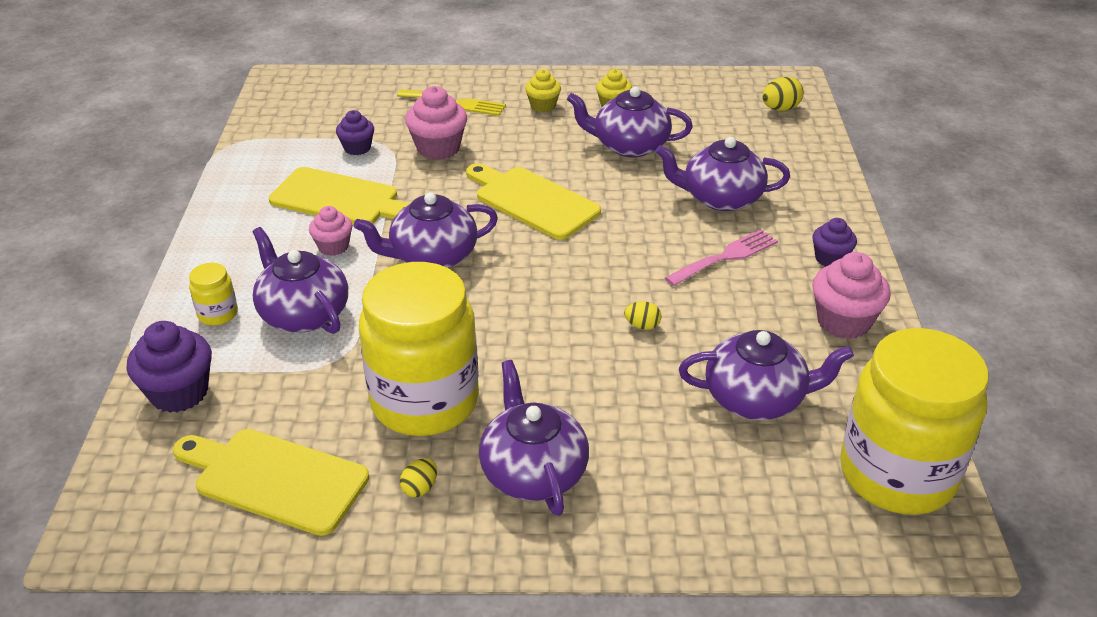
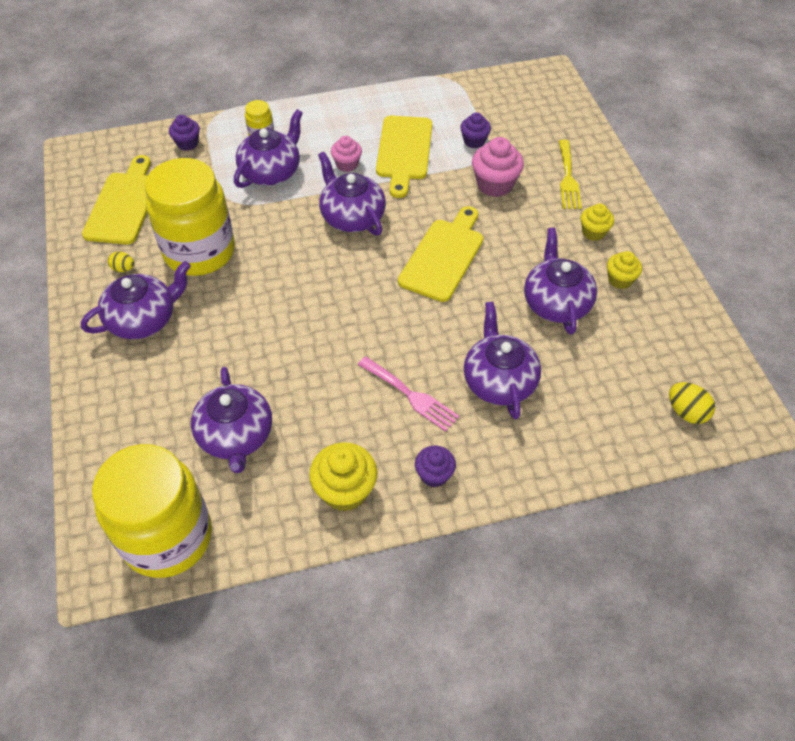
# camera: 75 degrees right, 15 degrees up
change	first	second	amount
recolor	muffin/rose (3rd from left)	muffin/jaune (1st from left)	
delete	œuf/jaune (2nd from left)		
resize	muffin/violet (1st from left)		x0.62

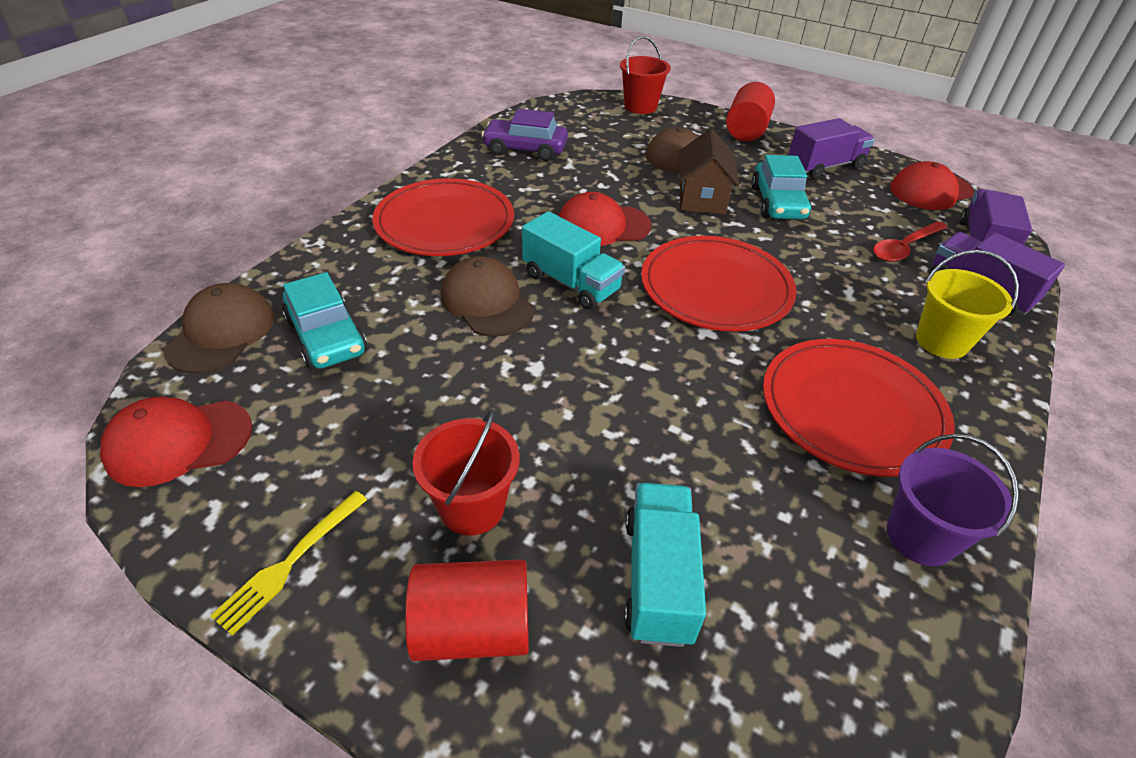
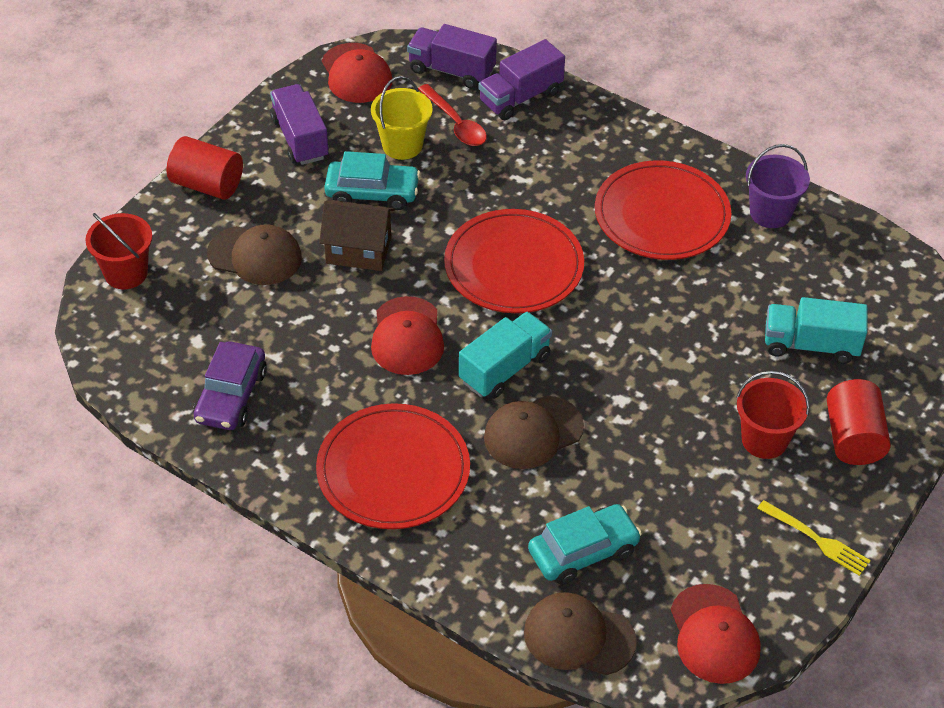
# camera: 85 degrees left, 5 degrees up
change	first	second	amount
move	seau/jaune		

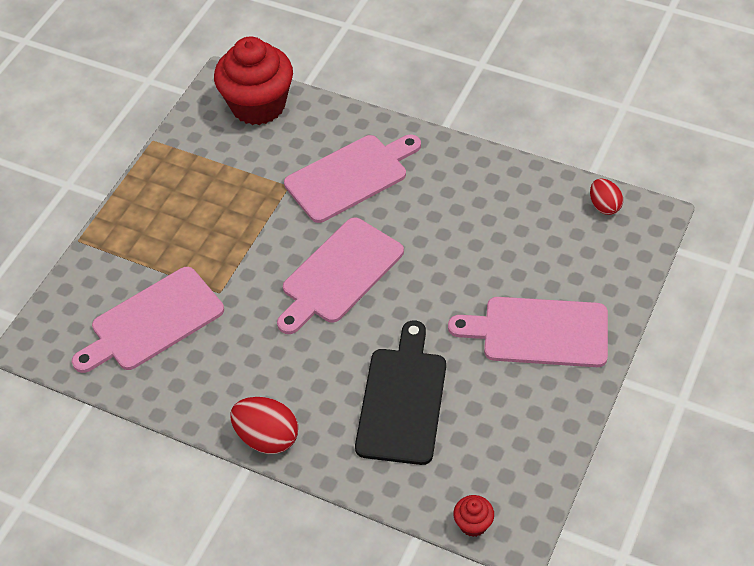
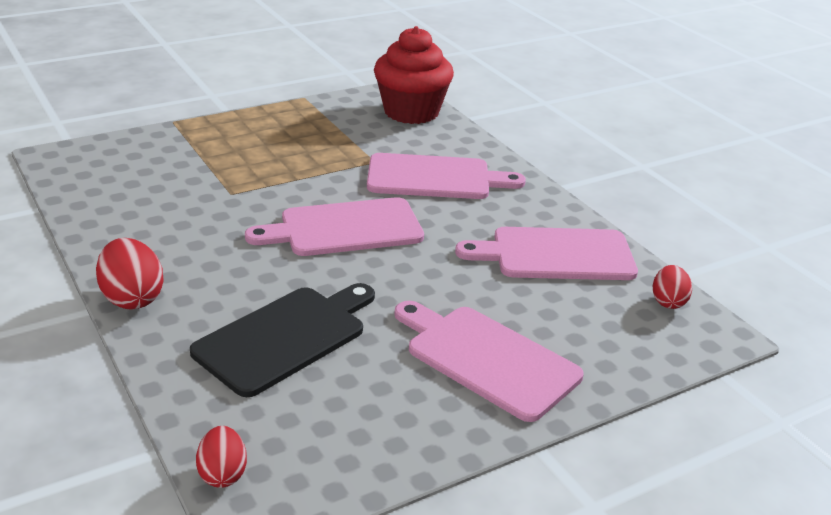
# camera: 30 degrees right, 20 degrees down
change	first	second	amount
move	planche à découper/rose (1st from left in the first image)	planche à découper/rose (4th from left)	
replace	muffin/rouge (2nd from left)	œuf/rouge (2nd from left)	

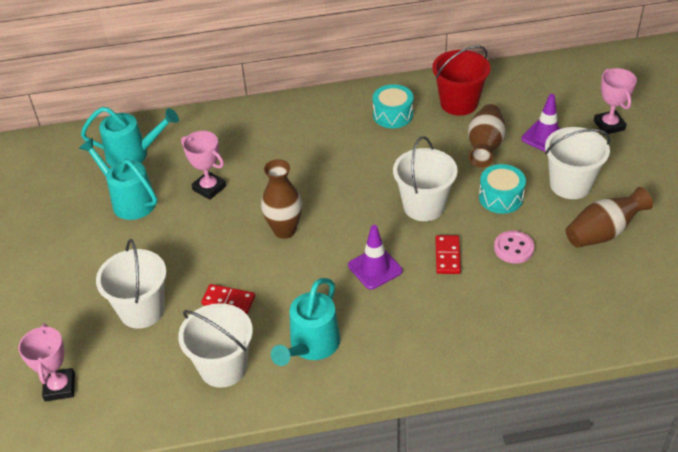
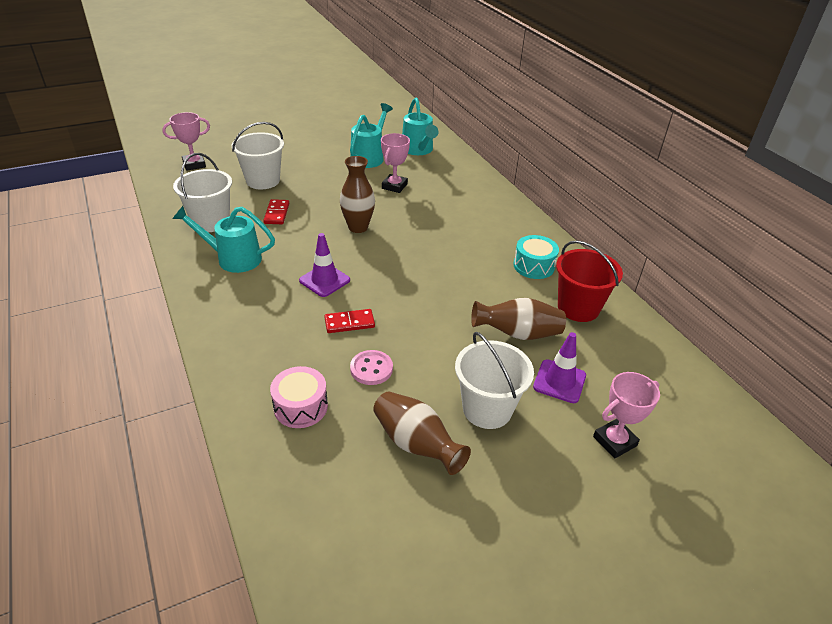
# camera: 70 degrees right, 5 degrees down
change	first	second	amount
delete	seau/blanc (3rd from left)		
delete	tambour/turquoise (2nd from left)		
insert		tambour/rose	

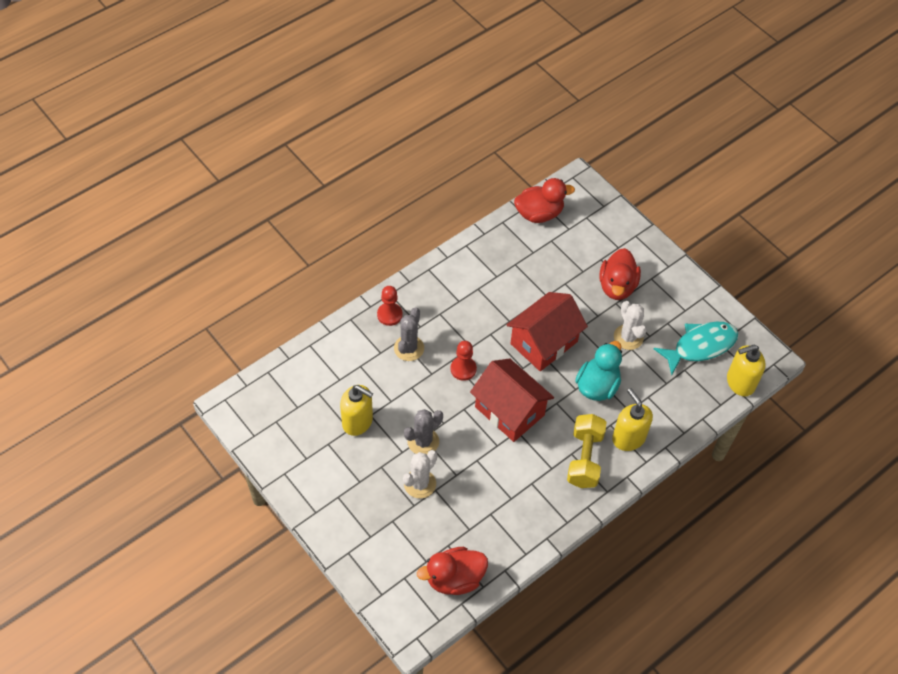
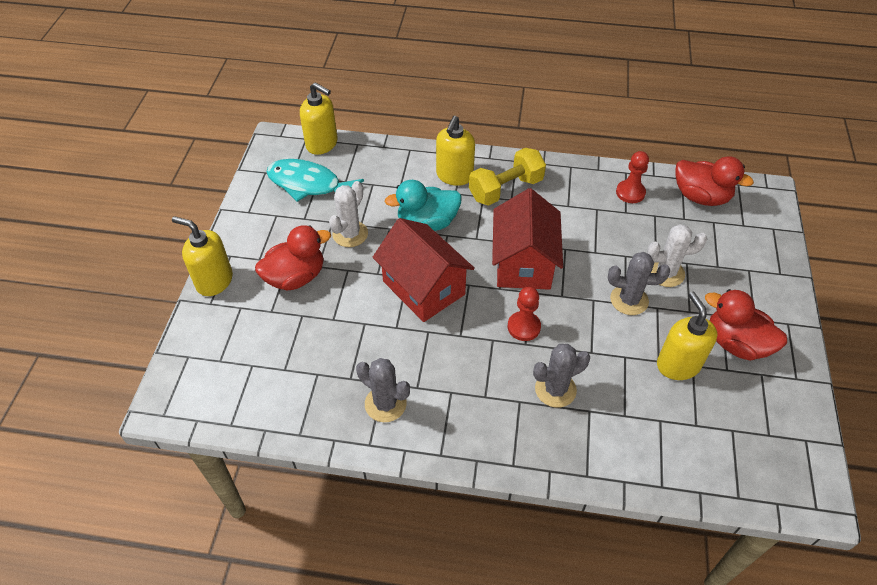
# camera: 130 degrees left, 5 degrees down
change	first	second	amount
move	canard/rouge (2nd from left in the first image)	canard/rouge (3rd from left)	
move	pion/rouge (1st from left in the first image)	pion/rouge (2nd from left)	
rotate	maison/rouge (2nd from left in the first image)	maison/rouge (1st from left)	45 degrees clockwise
insert		distributeur de savon/jaune (1st from left)	
insert		cactus/gris (1st from left)	

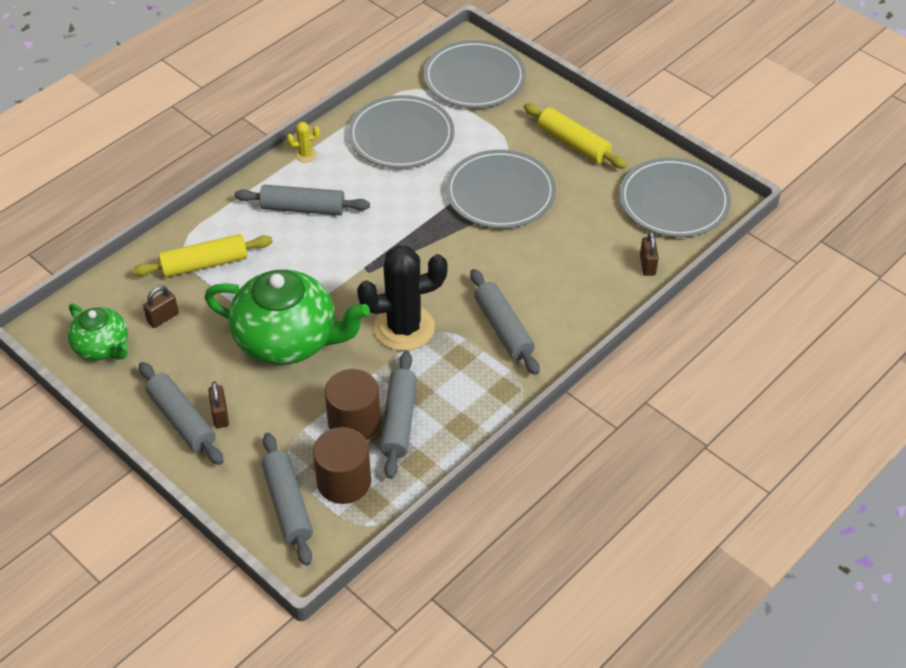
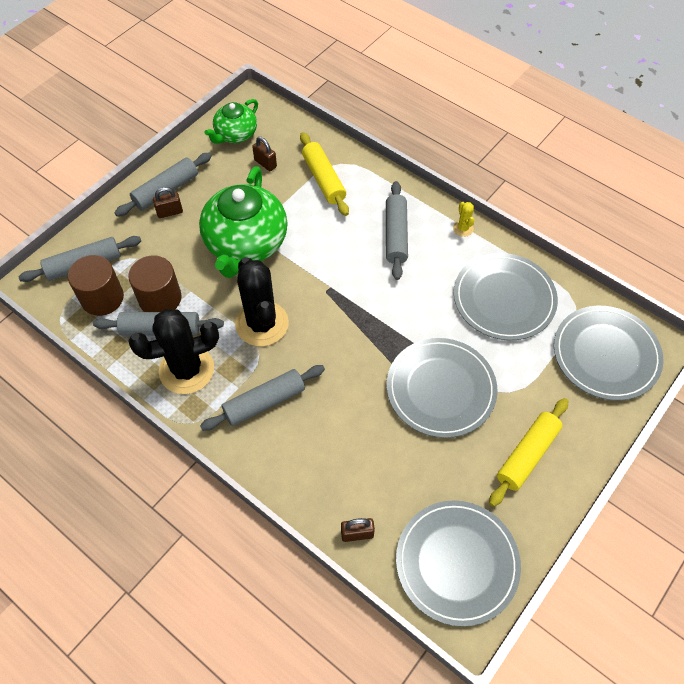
# camera: 85 degrees right, 10 degrees up
change	first	second	amount
insert		cactus/noir (1st from left)	

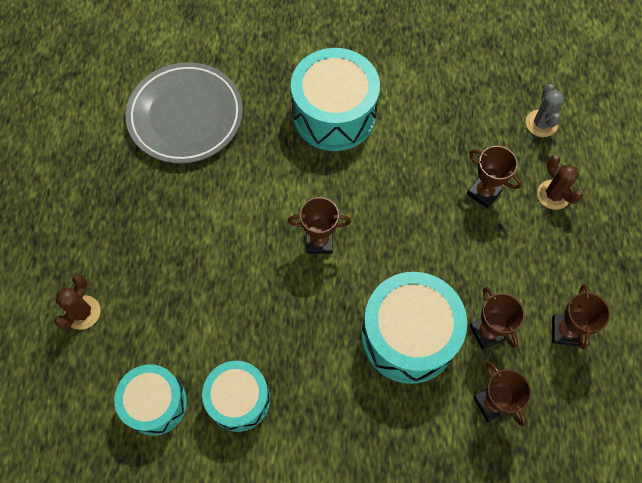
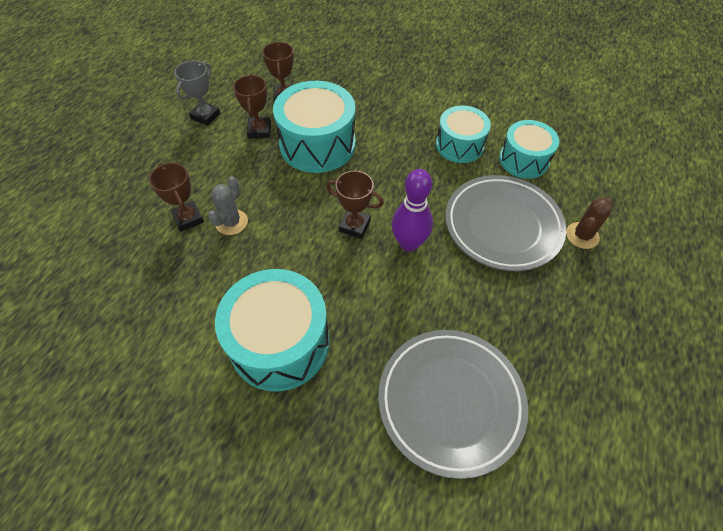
# camera: 160 degrees left, 10 degrees down
change	first	second	amount
move	cactus/gris		
delete	cactus/marron (2nd from left)		
recolor	trophée/marron (5th from left)	trophée/gris	
insert		quille/violet	
insert		assiette/gris (2nd from left)	

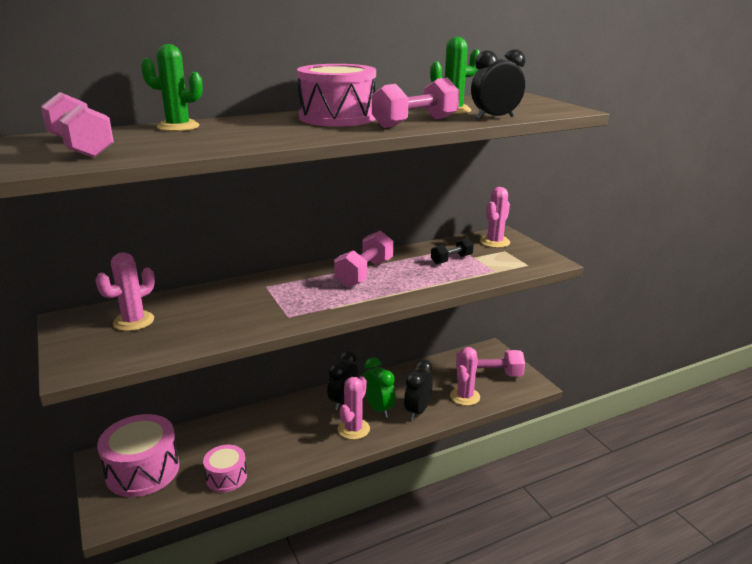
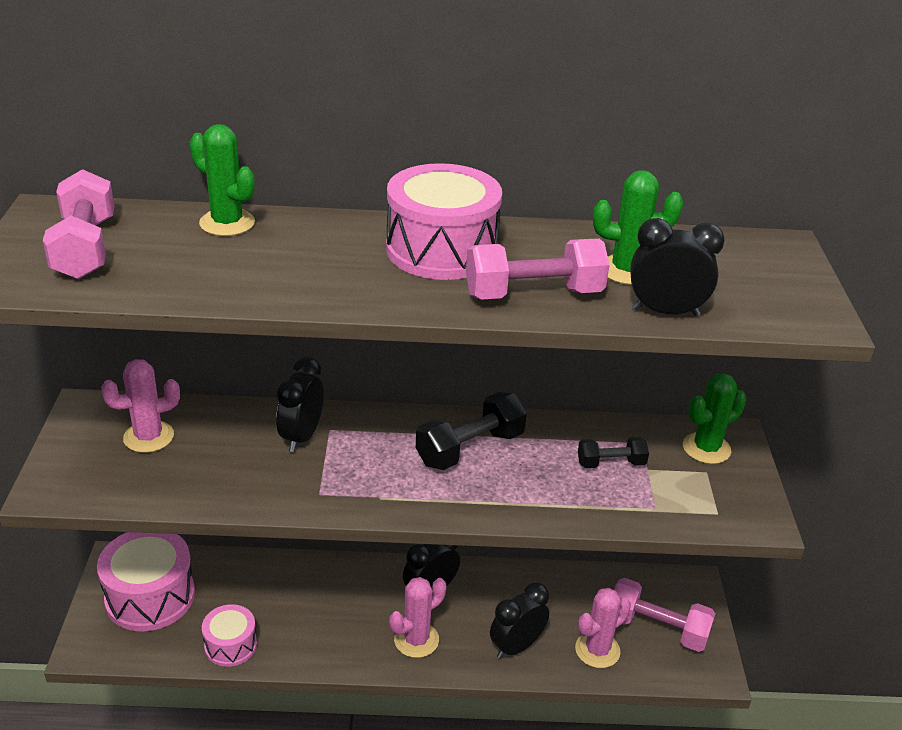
# camera: 25 degrees right, 10 degrees up
change	first	second	amount
recolor	cactus/rose (4th from left)	cactus/vert (3rd from left)	
recolor	haltère/rose (2nd from left)	haltère/noir (1st from left)	
delete	réveil/vert		
insert		réveil/noir (1st from left)	

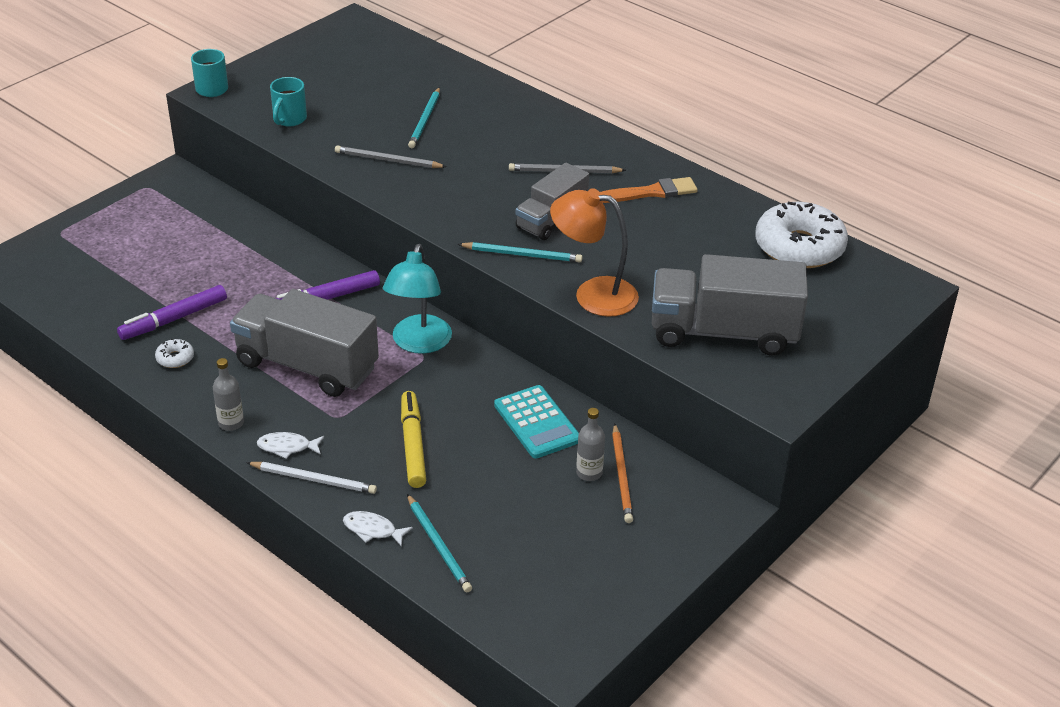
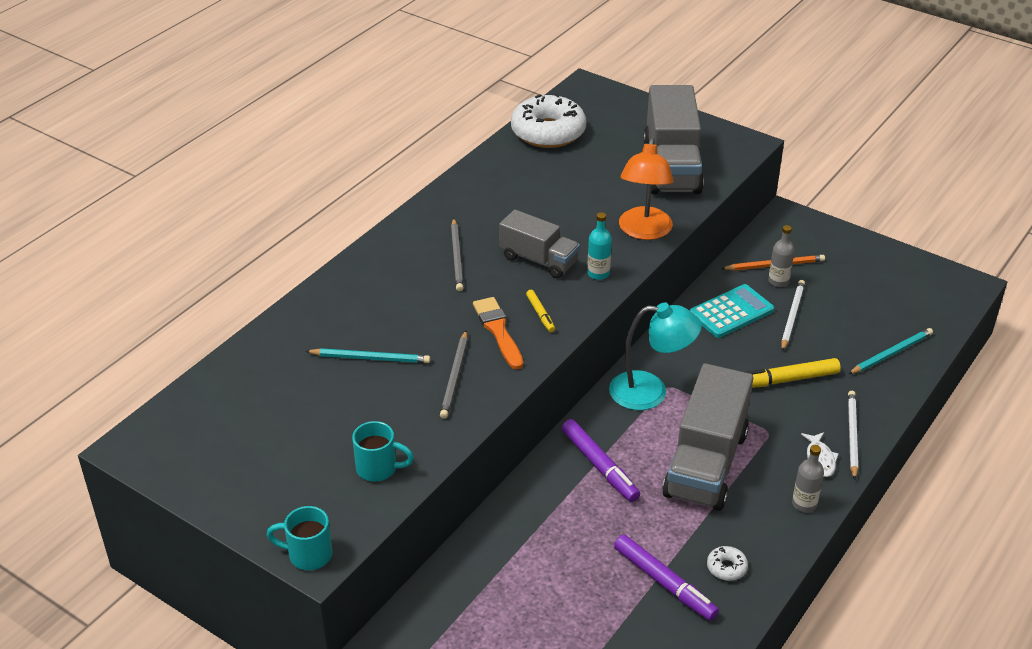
# camera: 95 degrees left, 0 degrees up
change	first	second	amount
move	pinceau/orange		
replace	crayon/turquoise (3rd from left)	bouteille/turquoise	
delete	poisson/blanc (2nd from left)		
insert		crayon/blanc (1st from left)	
insert		feutre/jaune (1st from left)	

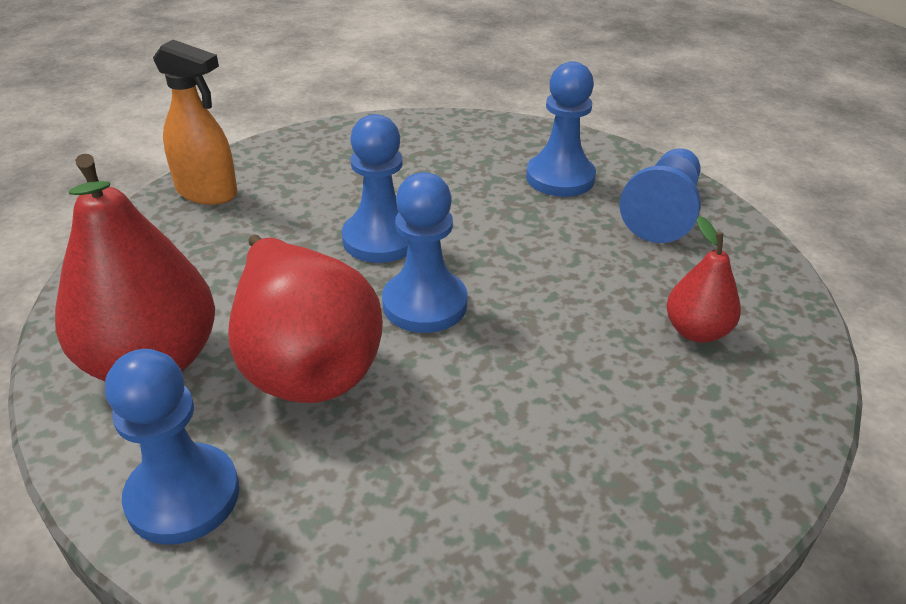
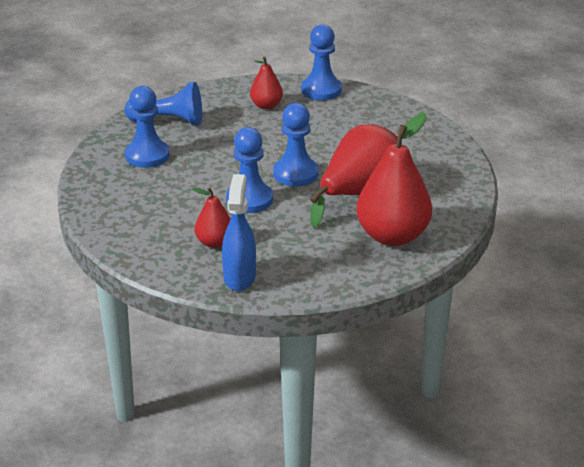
# camera: 110 degrees left, 5 degrees down
change	first	second	amount
recolor	vaporisateur/orange	vaporisateur/bleu	
move	pion/bleu (1st from left in the first image)	pion/bleu (5th from left)	
insert		poire/rouge (1st from left)	

